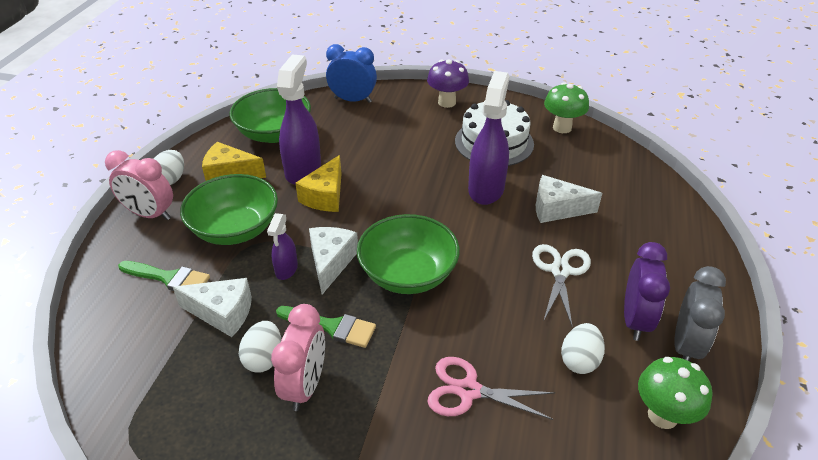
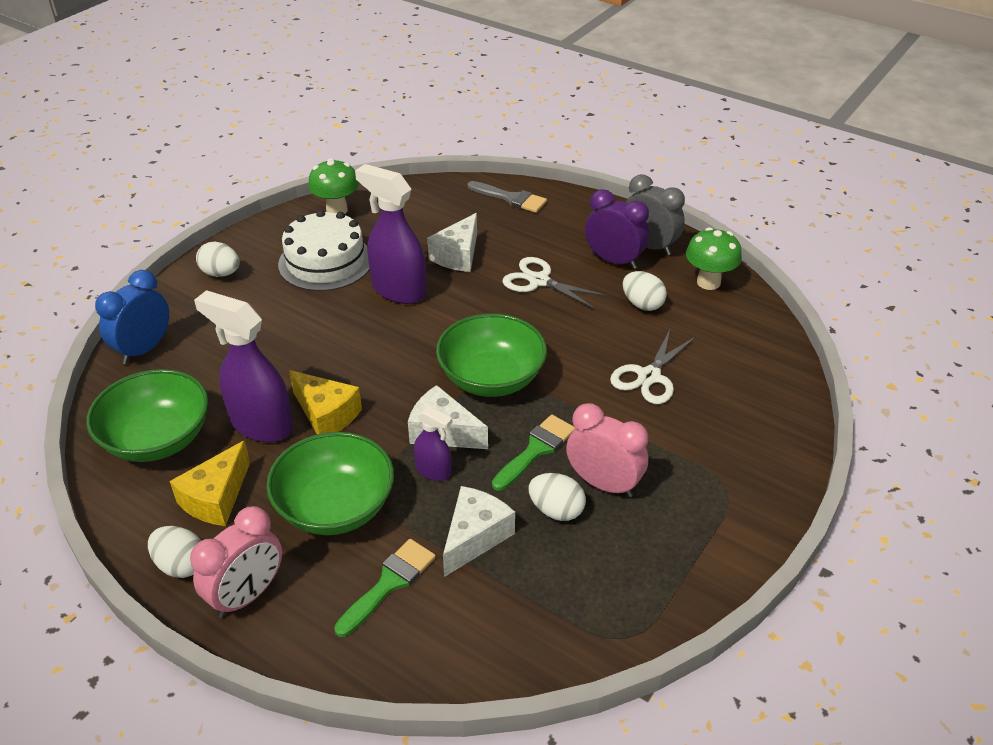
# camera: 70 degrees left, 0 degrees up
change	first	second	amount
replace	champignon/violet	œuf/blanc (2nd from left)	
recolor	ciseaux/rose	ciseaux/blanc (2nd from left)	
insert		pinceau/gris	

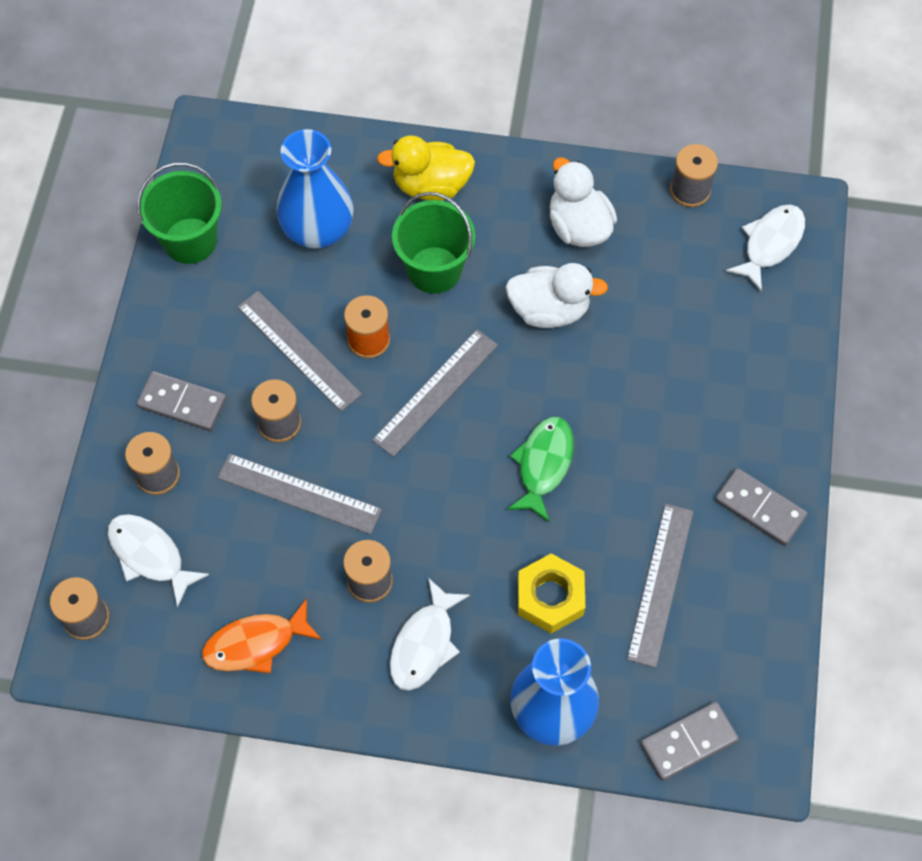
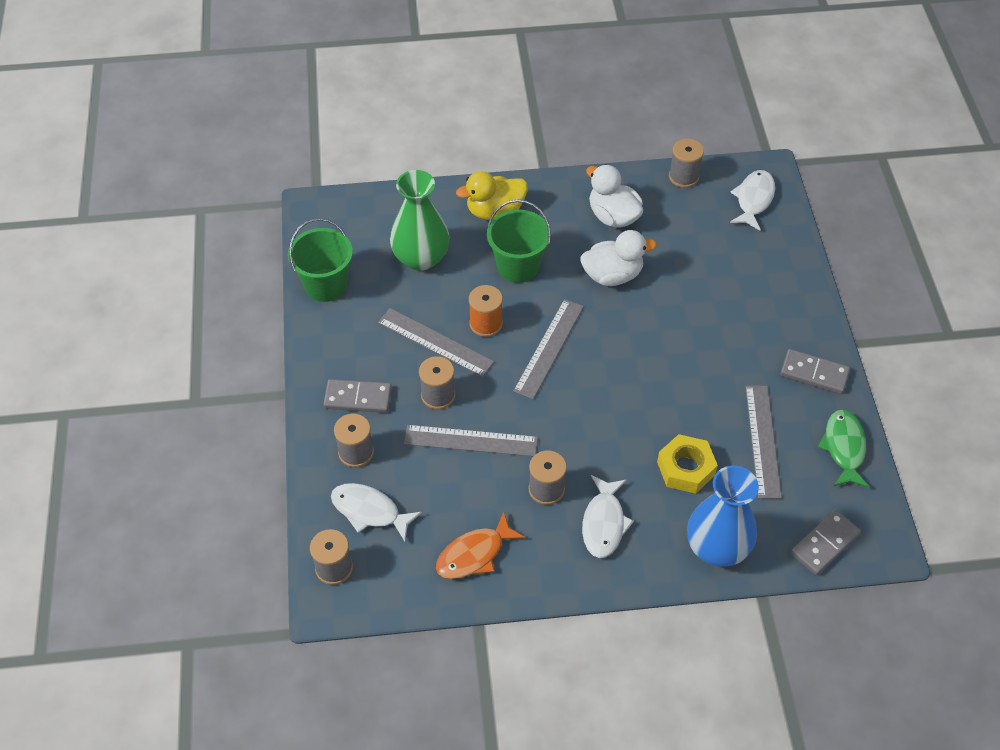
# camera: 15 degrees left, 10 degrees down
change	first	second	amount
recolor	vase/bleu (1st from left)	vase/vert	
move	poisson/vert		

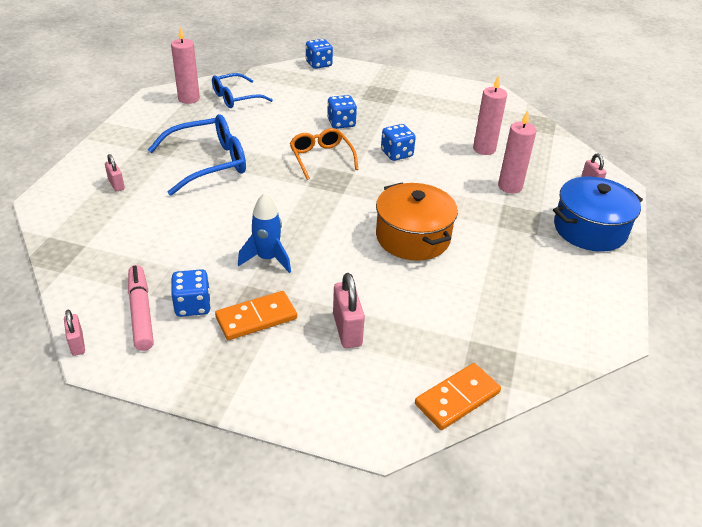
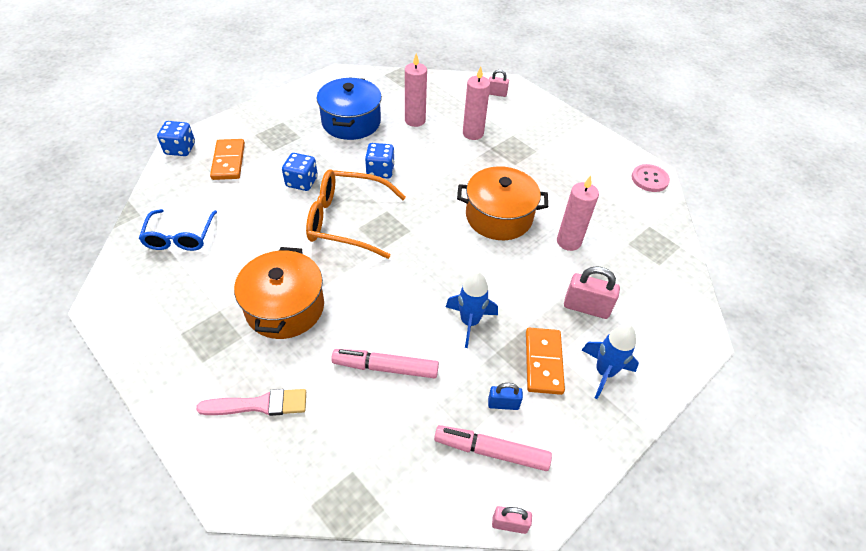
# camera: 60 degrees left, 10 degrees up
change	first	second	amount
move	bougie/rose (1st from left in the first image)	bougie/rose (3rd from left)	
replace	lunettes/bleu (1st from left)	marmite/orange (1st from left)	
resize	lunettes/orange		x1.52
replace	cadenas/rose (2nd from left)	pinceau/rose	
move	marmite/bleu		
replace	dé/bleu (1st from left)	cadenas/bleu	
move	domino/orange (2nd from left in the first image)	domino/orange (1st from left)	
insert		bouton/rose	
insert		fusée/bleu (2nd from left)	
insert		feutre/rose (1st from left)	

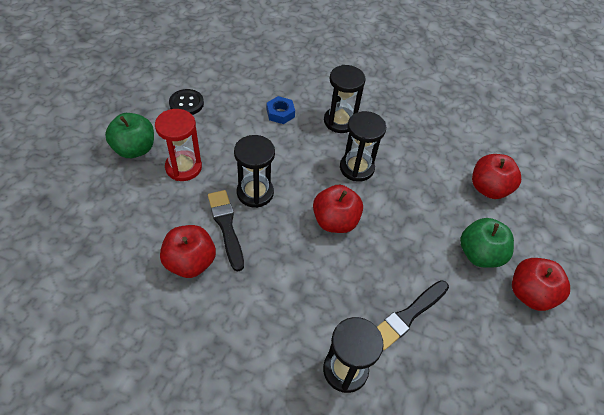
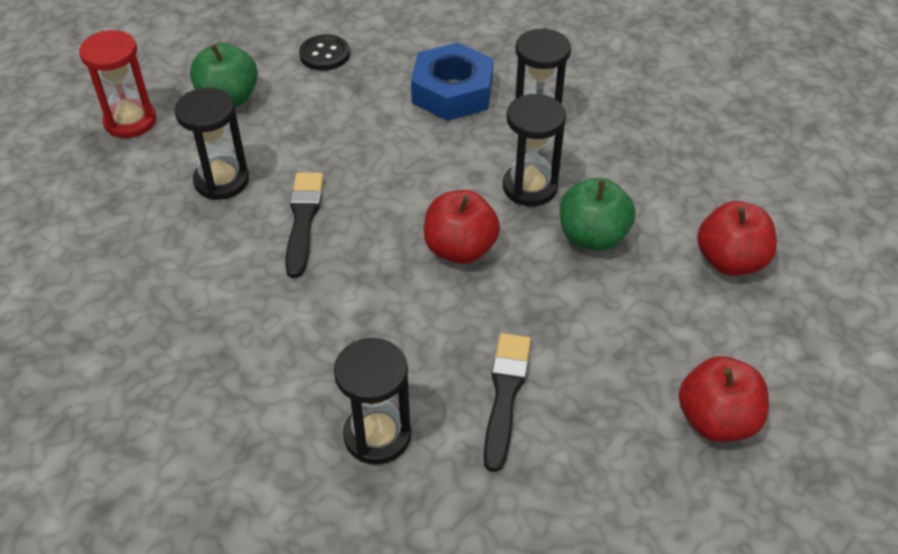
# camera: 25 degrees right, 5 degrees down
change	first	second	amount
resize	écrou/bleu		x1.90
move	sablier/rouge		
move	sablier/noir (1st from left)		
move	pomme/vert (2nd from left)		
delete	pomme/rouge (1st from left)		
rotate	pinceau/noir (2nd from left)		120 degrees clockwise

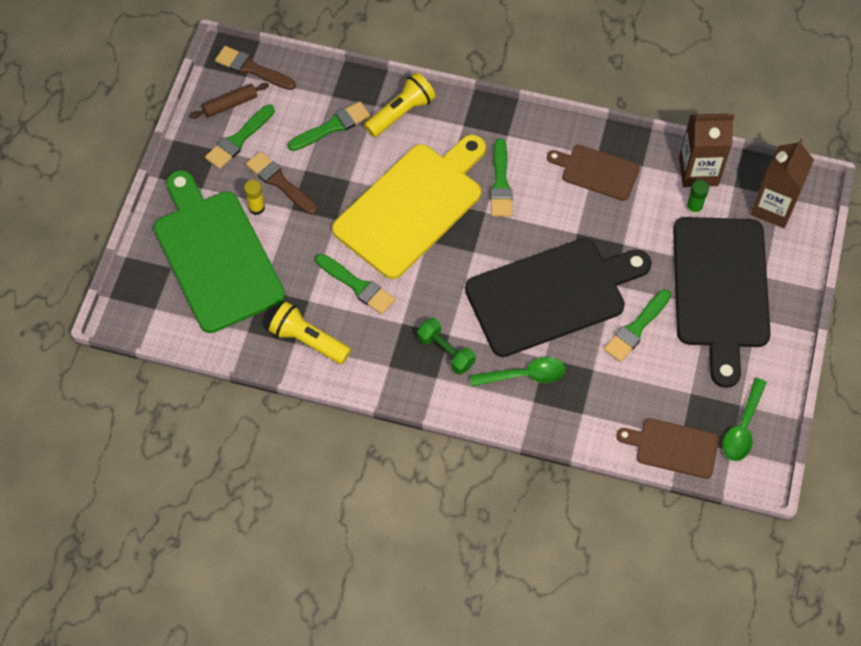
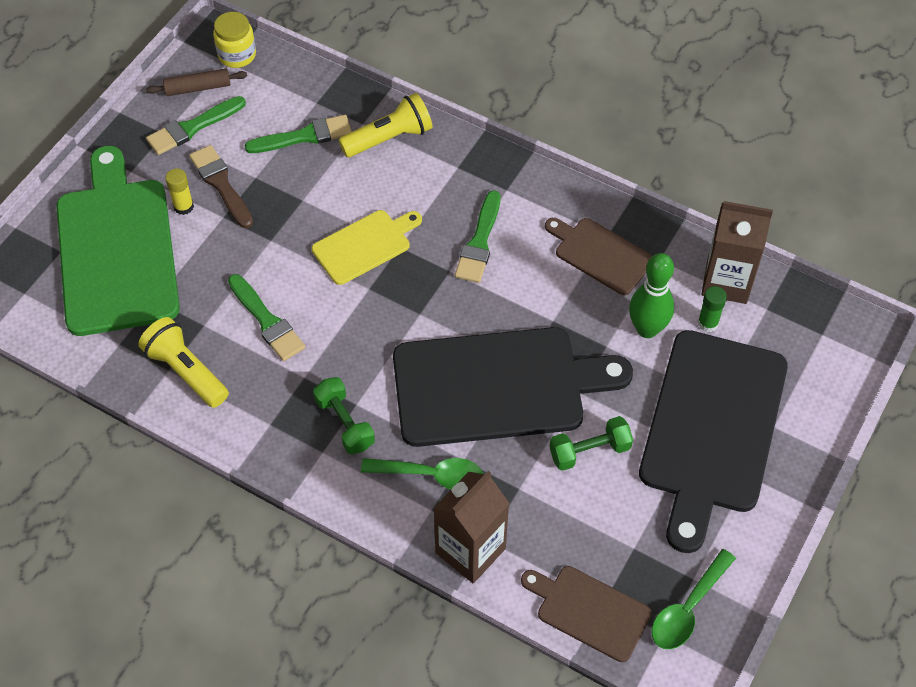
# camera: 15 degrees right, 5 degrees down
change	first	second	amount
replace	pinceau/marron (1st from left)	bocal/jaune	
resize	planche à découper/jaune		x0.51
move	brique de lait/marron (2nd from left in the first image)	brique de lait/marron (1st from left)	
replace	pinceau/vert (5th from left)	haltère/vert (2nd from left)	
insert		quille/vert	

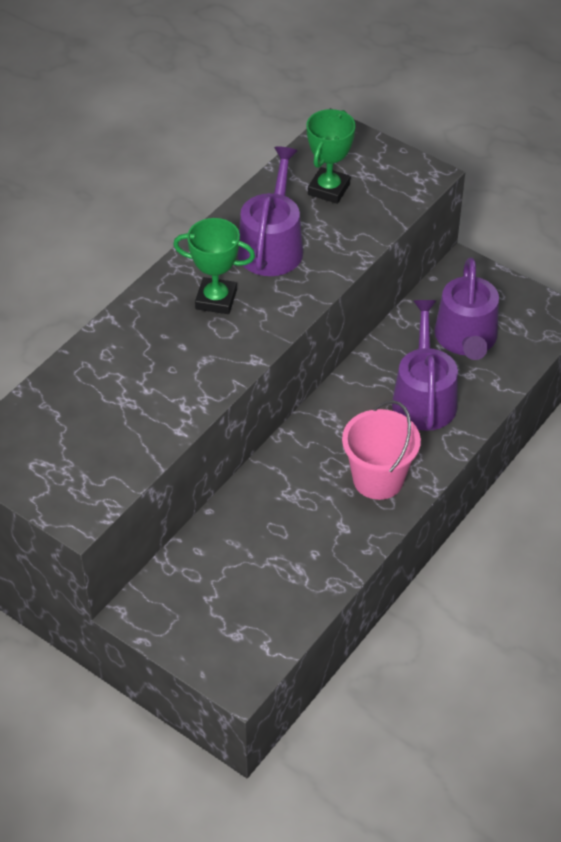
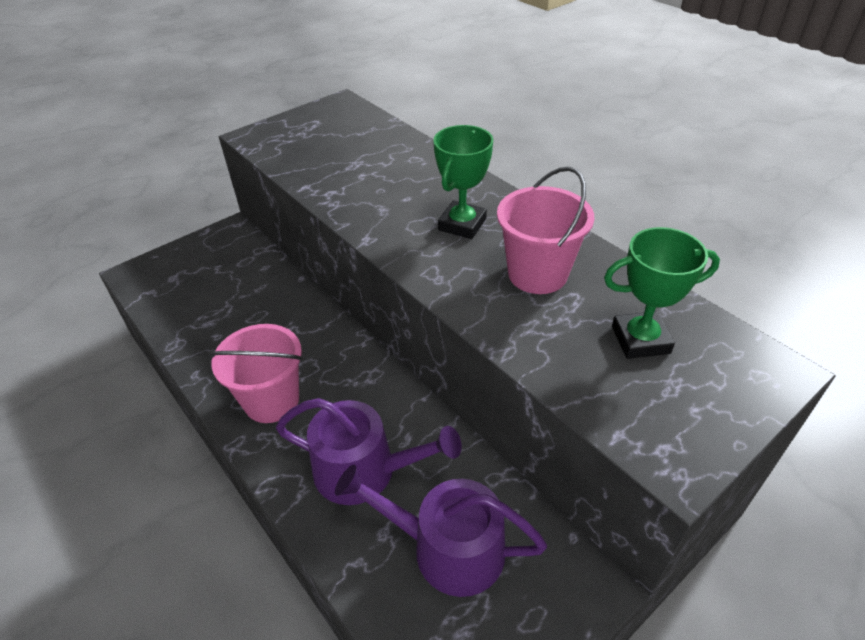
# camera: 105 degrees right, 5 degrees down
change	first	second	amount
rotate	trophée/vert (2nd from left)		45 degrees counterclockwise
replace	arrosoir/violet (1st from left)	seau/rose (2nd from left)	

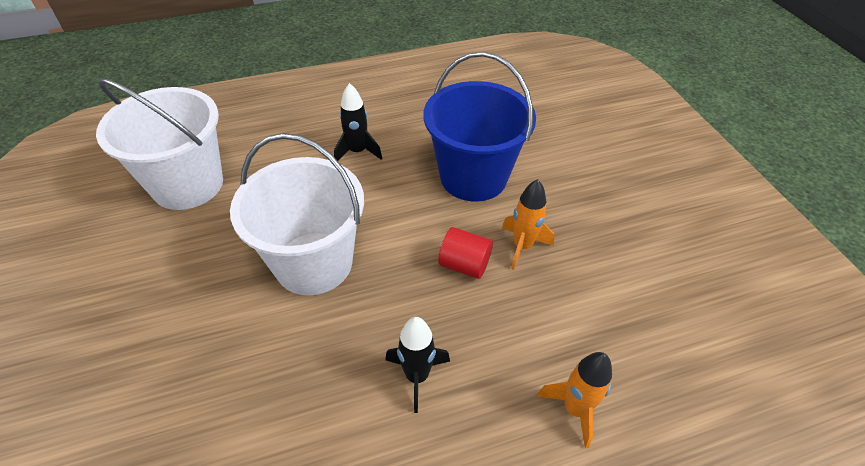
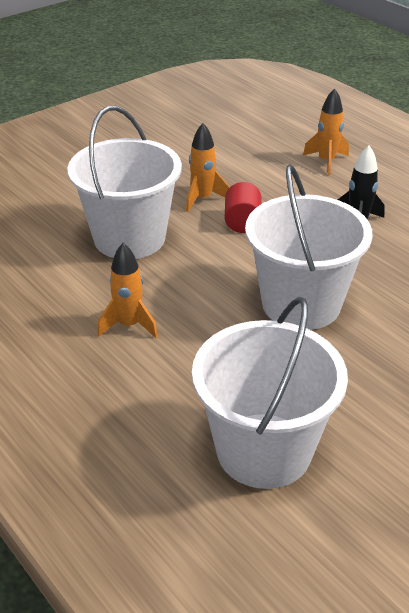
# camera: 110 degrees left, 10 degrees down
change	first	second	amount
recolor	seau/bleu	seau/blanc (1st from left)	
recolor	fusée/noir (1st from left)	fusée/orange (1st from left)	

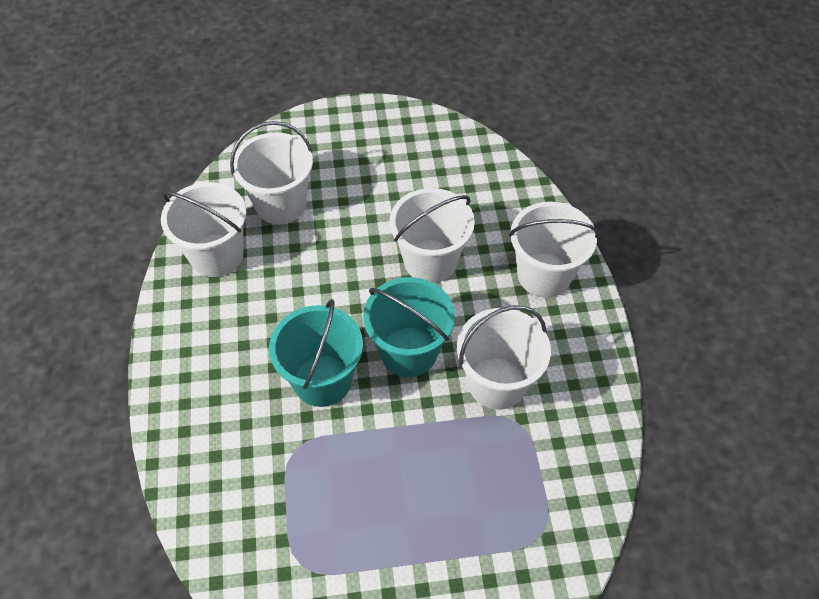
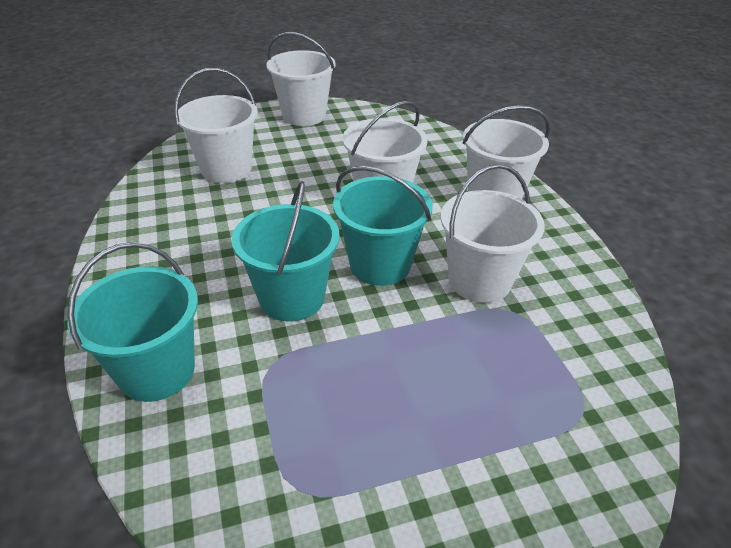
# camera: 10 degrees left, 15 degrees down
change	first	second	amount
move	seau/blanc (1st from left in the first image)	seau/blanc (2nd from left)	
insert		seau/turquoise (1st from left)	

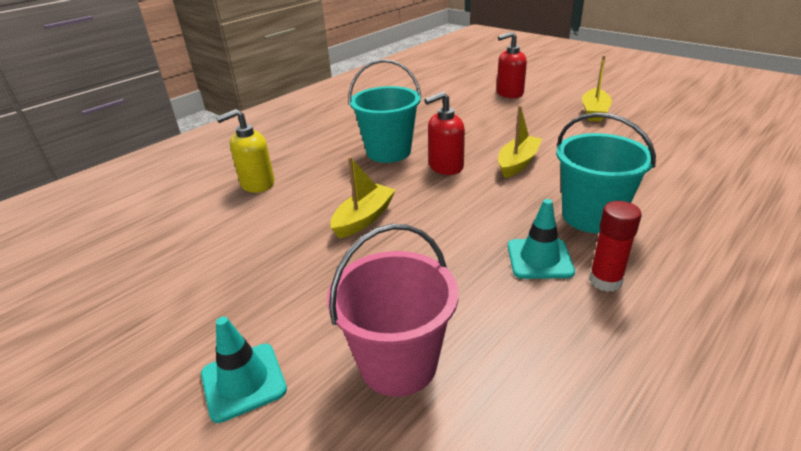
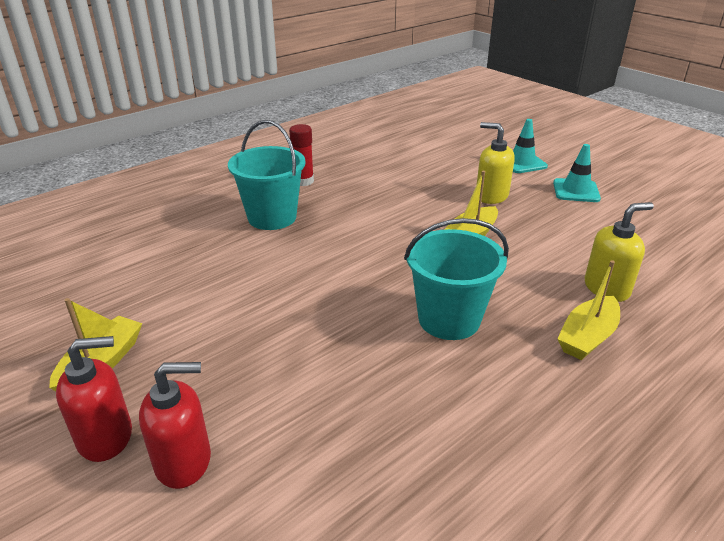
# camera: 175 degrees left, 0 degrees up
change	first	second	amount
move	distributeur de savon/rouge (1st from left)		
move	bateau/jaune (2nd from left in the first image)	bateau/jaune (3rd from left)	
move	cône de chantier/turquoise (2nd from left)		
delete	seau/rose		
insert		distributeur de savon/jaune (1st from left)	

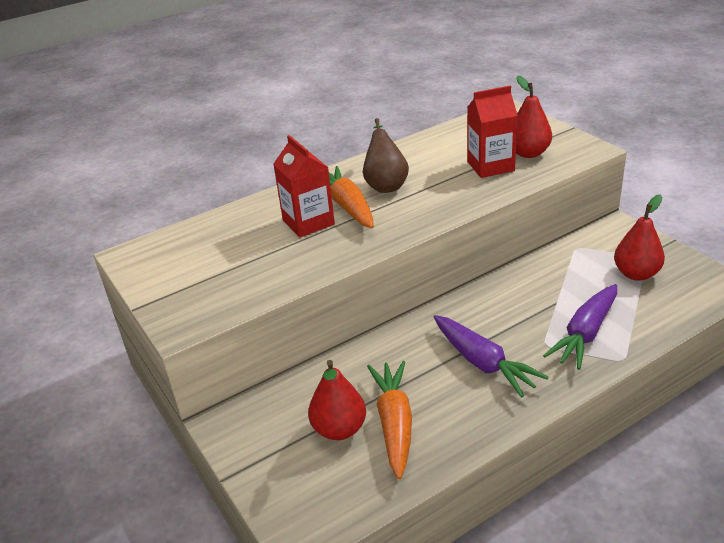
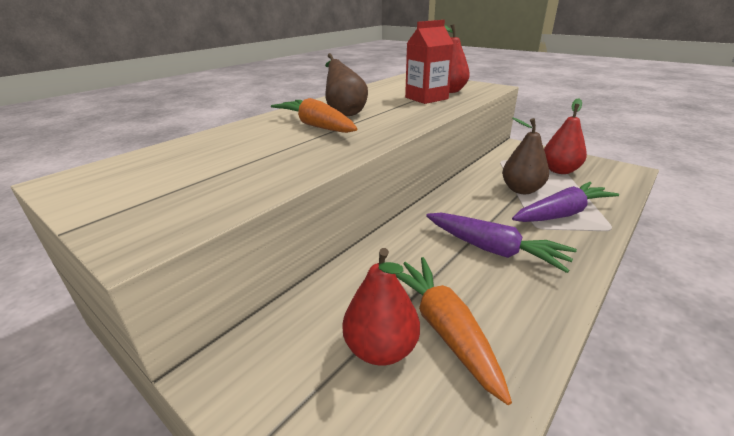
# camera: 20 degrees left, 5 degrees down
change	first	second	amount
delete	brique de lait/rouge (1st from left)		
rotate	carotte/violet (2nd from left)		135 degrees counterclockwise
insert		poire/marron (2nd from left)	

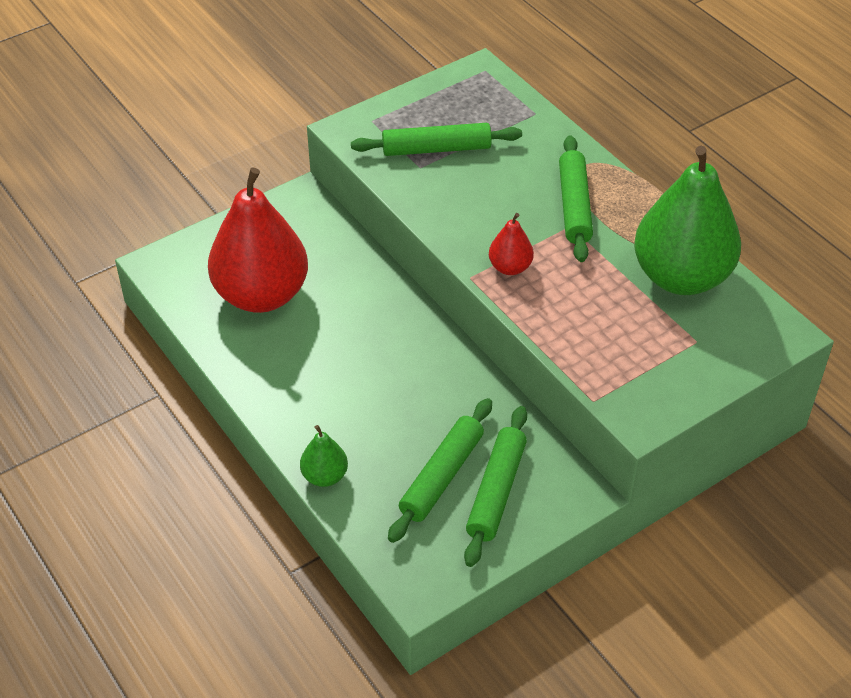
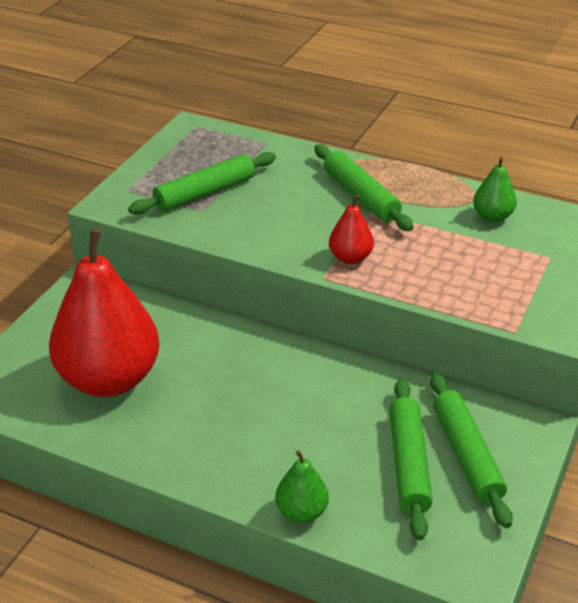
# camera: 30 degrees left, 10 degrees down
change	first	second	amount
resize	poire/vert (2nd from left)		x0.44

